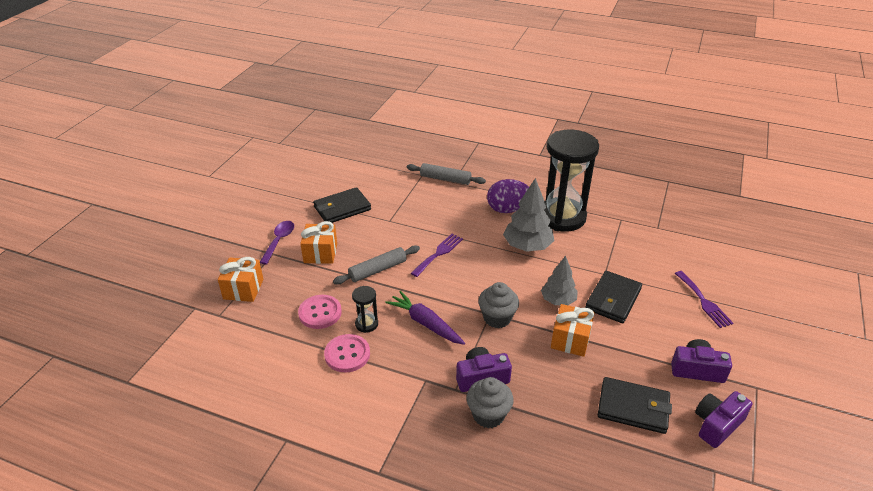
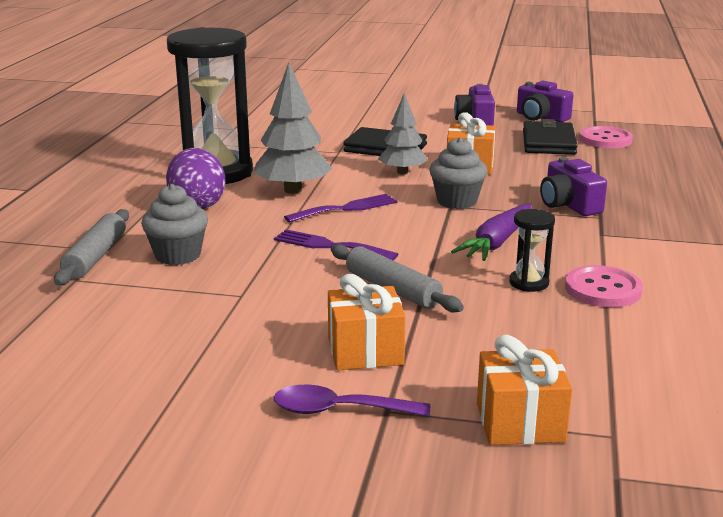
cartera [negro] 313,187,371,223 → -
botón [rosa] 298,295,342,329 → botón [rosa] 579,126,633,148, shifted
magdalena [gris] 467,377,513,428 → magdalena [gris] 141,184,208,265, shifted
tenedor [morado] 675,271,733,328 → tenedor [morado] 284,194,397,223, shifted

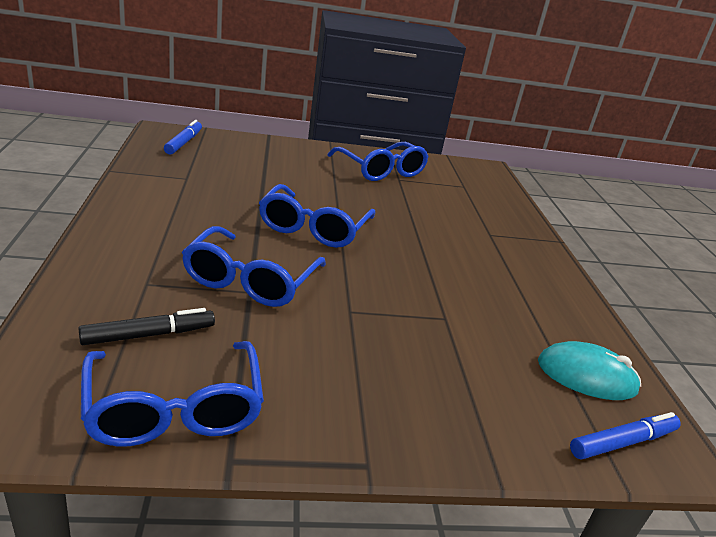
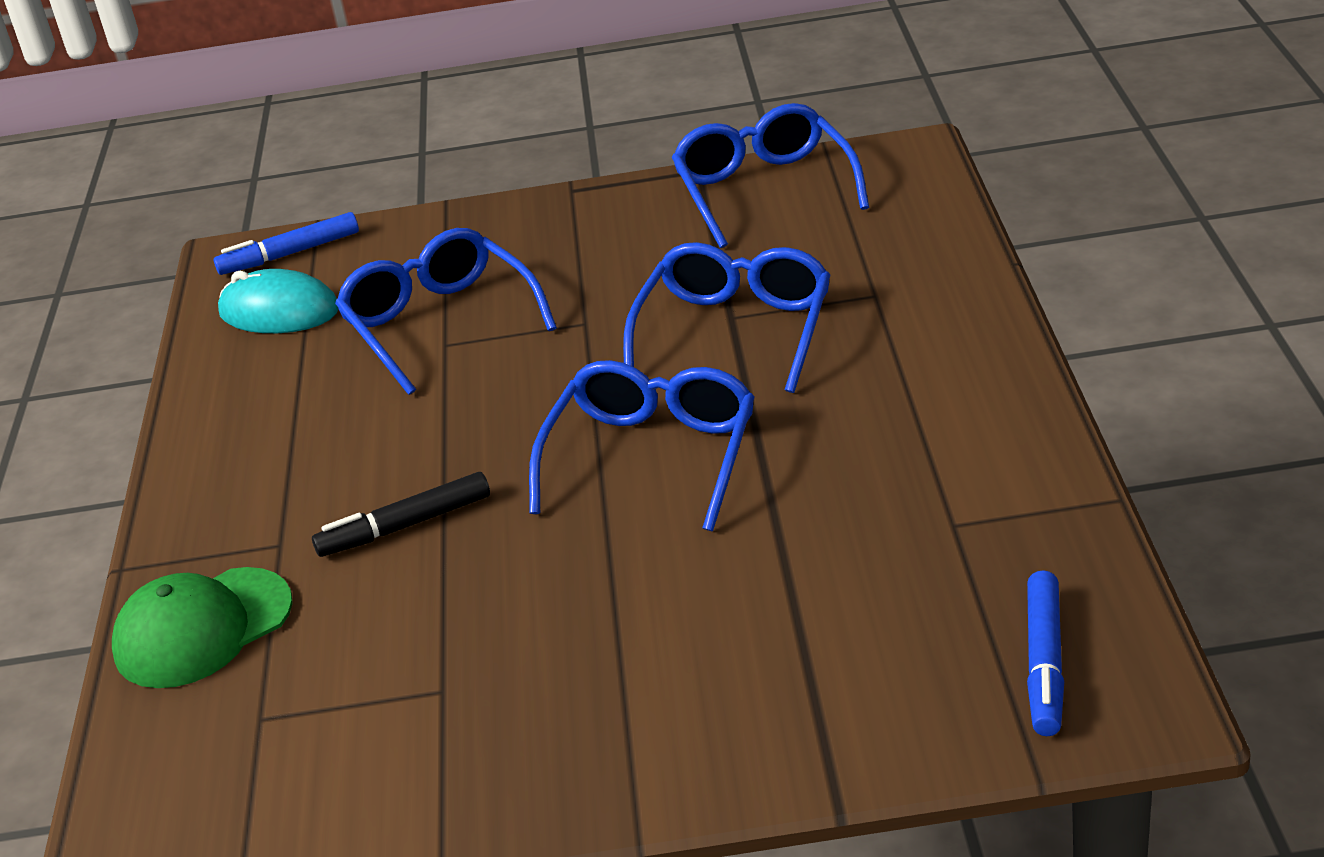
- → gorra [verde] 112,567,293,688
rotulador [negro] 78,308,215,345 → rotulador [negro] 312,472,490,557, shifted
gafas [azul] 327,142,429,181 → gafas [azul] 335,228,557,395, shifted

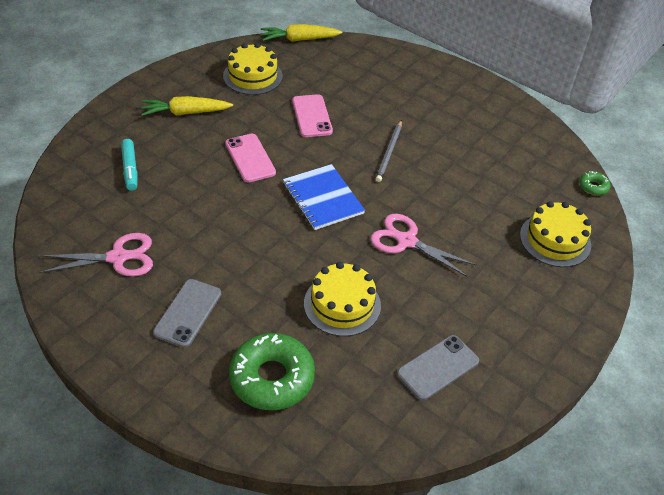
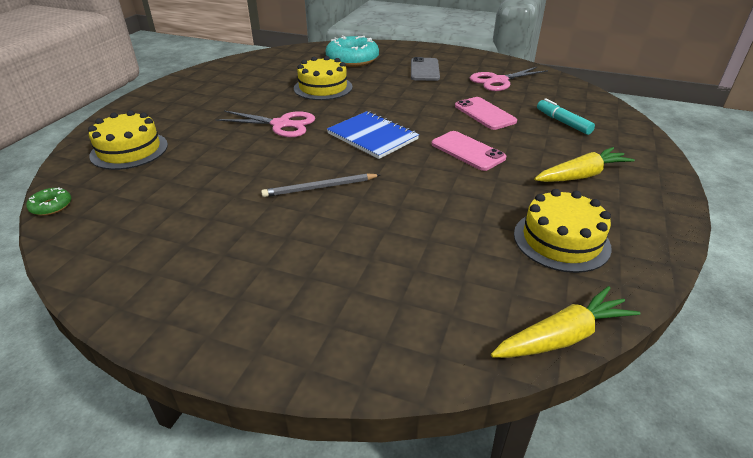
móvil [gris] 397,335,479,400 → -
móvil [rosa] 292,94,333,137 → móvil [rosa] 455,97,517,130, shifted
rosquilla [verde] 229,333,315,410 → rosquilla [turquesa] 326,36,379,67
lápiz [gris] 376,120,402,182 → lápiz [gris] 261,173,380,197, 105 degrees counterclockwise

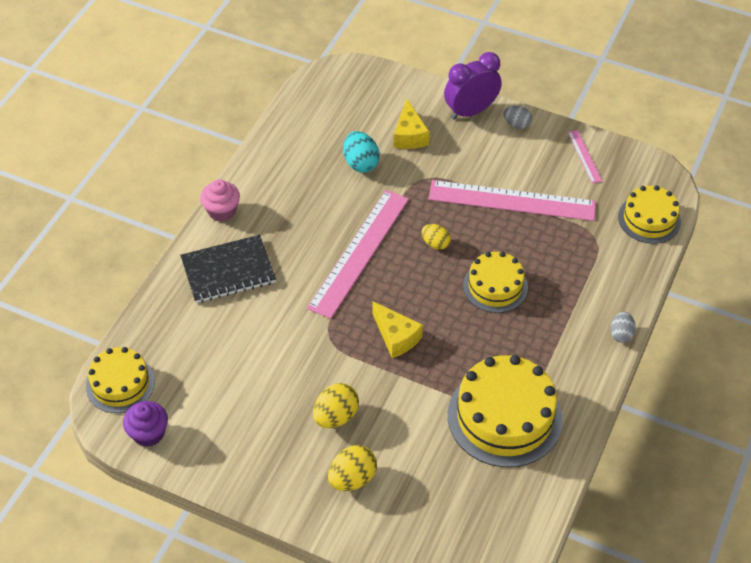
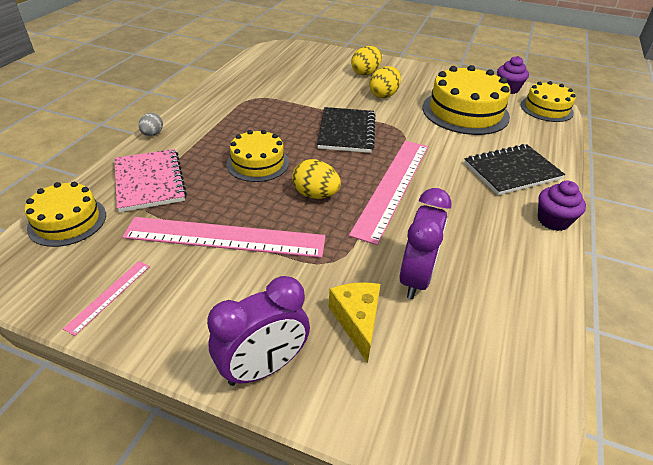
huevo [gris] 504,106,532,129 → -
- → cuaderno [rosa] 114,149,187,212
tarta [amarillo] 448,355,563,467 → tarta [amarillo] 423,65,510,135, shifted
huevo [turquesa] 343,131,380,173 → despertador [morado] 400,188,452,299
queso [amarillo] 372,301,423,358 → cuaderno [negro] 317,107,376,153
magdalena [rosa] 200,180,240,222 → magdalena [morado] 538,181,586,231
regla [rosa] 568,130,602,183 → regla [rosa] 63,261,150,336, 45 degrees clockwise
huevo [amarillo] 422,224,451,250 → huevo [amarillo] 292,159,341,199, x1.53

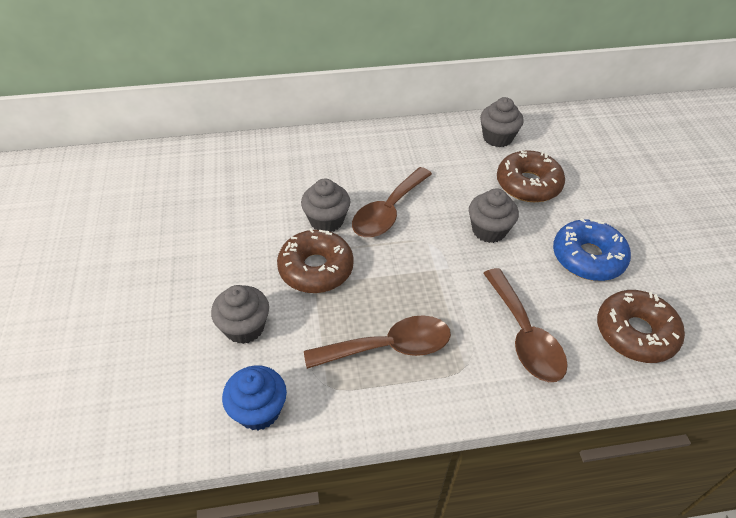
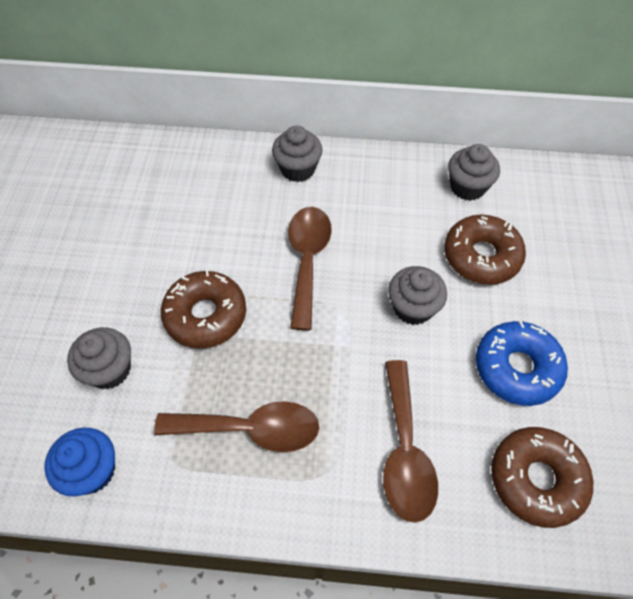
magdalena [gris] 301,179,350,232 → magdalena [gris] 272,126,322,182, shifted
cuchara [marrón] 352,167,432,237 → cuchara [marrón] 288,207,332,330, 135 degrees clockwise

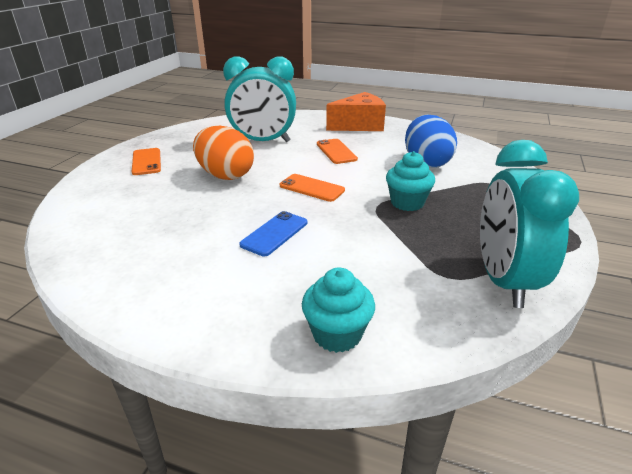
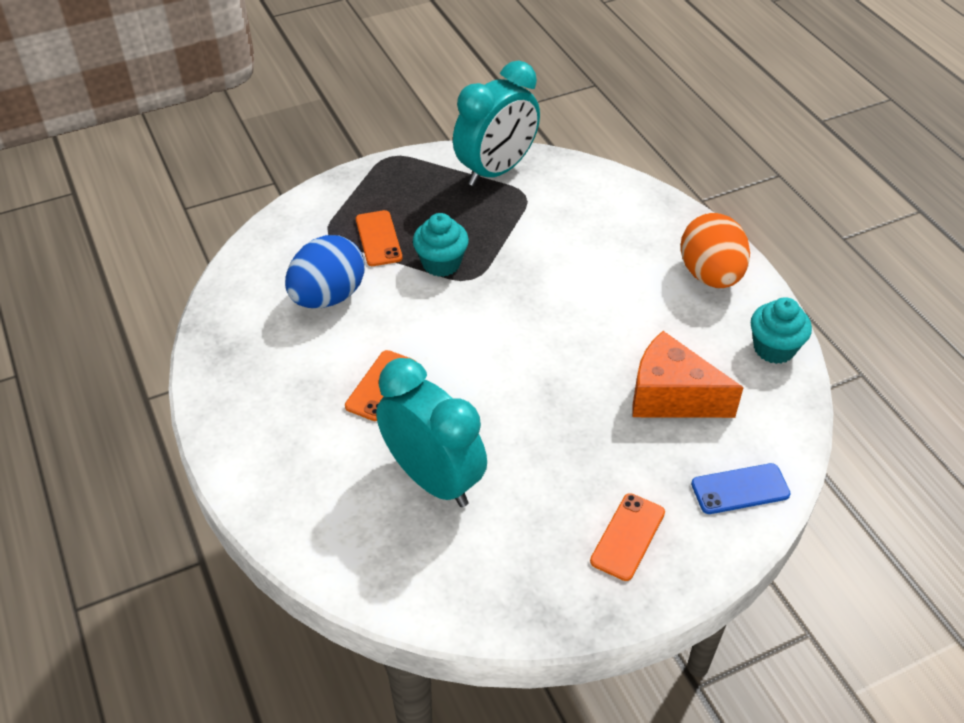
huevo [naranja] 193,126,254,180 → huevo [naranja] 681,213,750,288, shifted
móvil [azul] 239,211,307,256 → móvil [azul] 691,463,791,514, shifted
móvil [naranja] 280,174,345,202 → móvil [naranja] 356,210,402,266, shifted
magdalena [turquesa] 302,268,375,353 → magdalena [turquesa] 751,297,812,364, shifted
queso [naranja] 326,92,386,131 → queso [naranja] 633,331,744,418, shifted

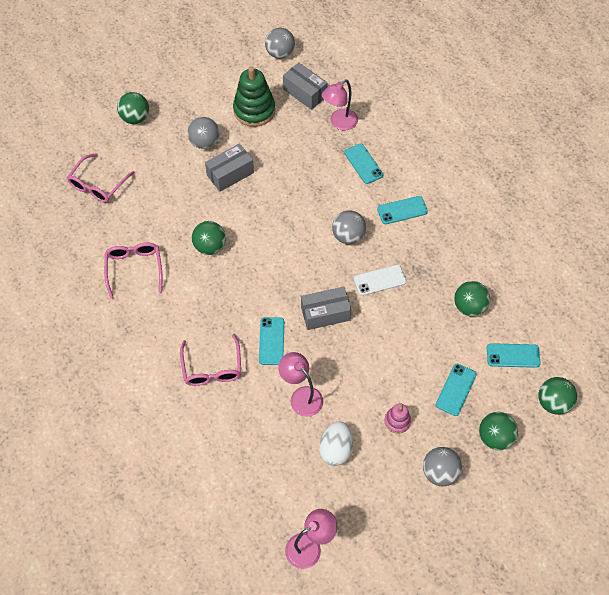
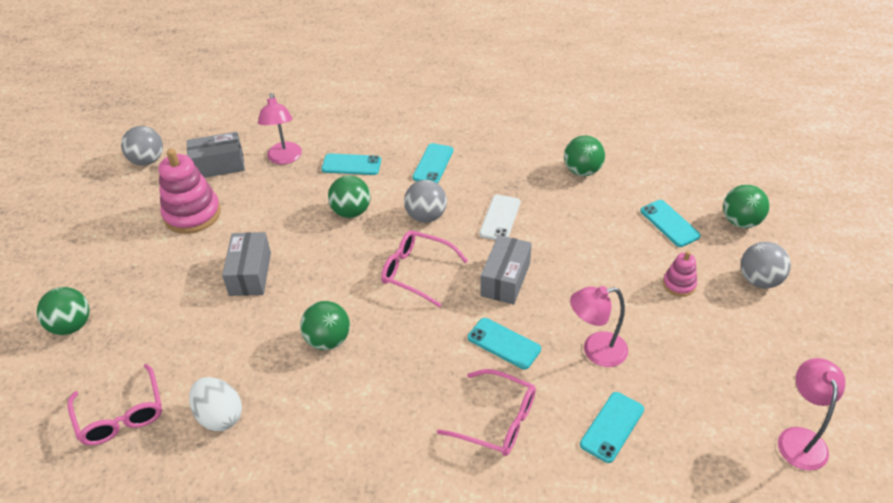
pelota [gris] 187,117,219,149 → -
gafas [rosa] 104,242,163,299 → gafas [rosa] 381,230,468,307, shifted
huevo [blanco] 319,421,353,466 → huevo [blanco] 189,377,242,431, shifted
móvil [turquesa] 487,343,541,368 → móvil [turquesa] 580,392,644,463, shifted
pelota [verde] 539,377,577,415 → pelota [verde] 328,175,370,218, shifted
juguete apilable [verde] 233,66,275,127 → juguete apilable [rosa] 159,149,221,234

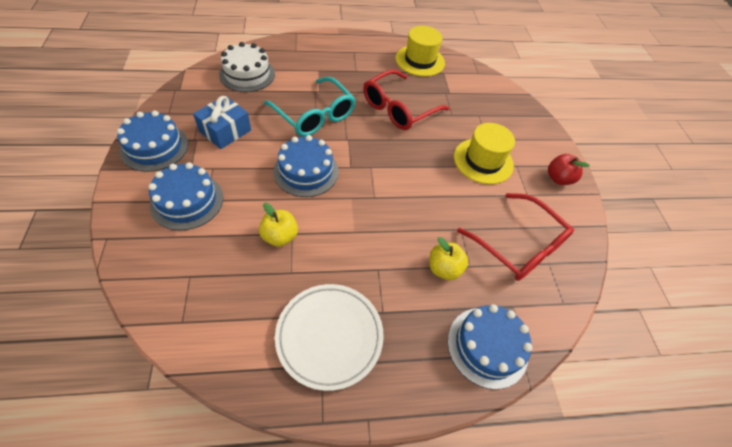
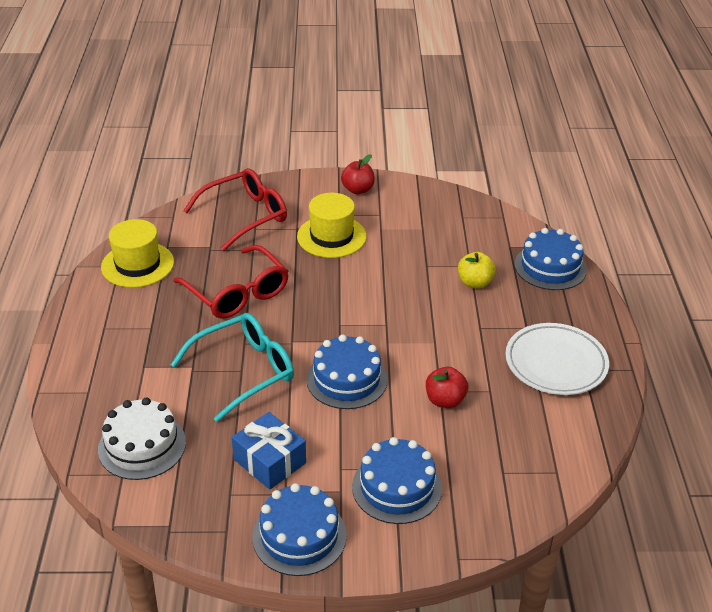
gafas [rojo] 457,193,574,281 → gafas [rojo] 183,168,287,251, shifted
manzana [amarillo] 259,203,298,247 → manzana [rojo] 426,367,468,408

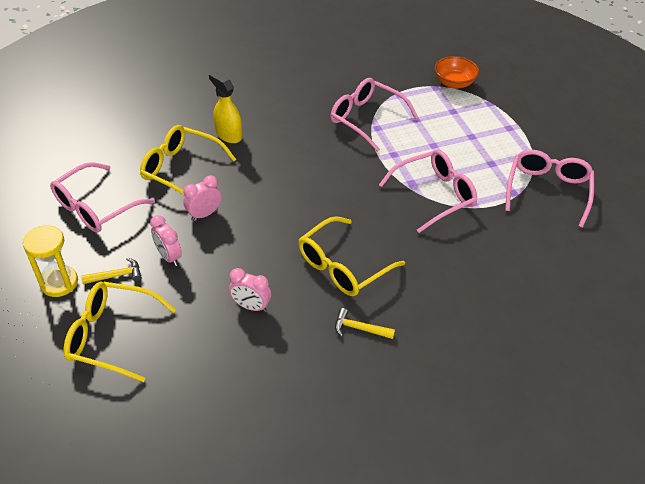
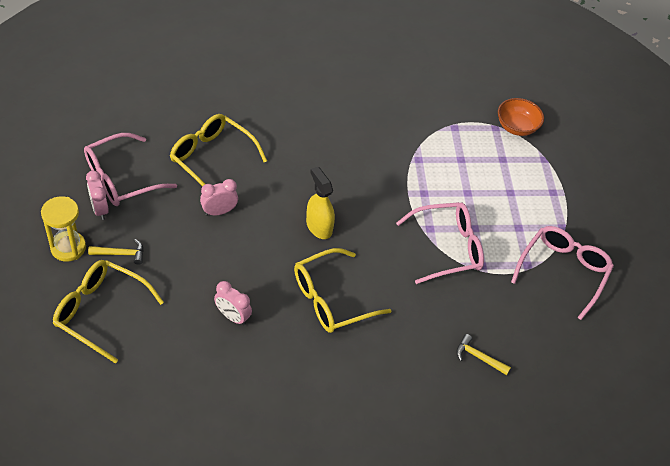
gafas [rosa] 330,78,418,152 → -
despertador [rosa] 150,215,182,266 → despertador [rosa] 86,170,109,220, shifted
pulverizador [amarillo] 209,72,242,143 → pulverizador [amarillo] 306,167,335,239, shifted
martillo [amarillo] 335,308,395,339 → martillo [amarillo] 456,334,511,375, shifted

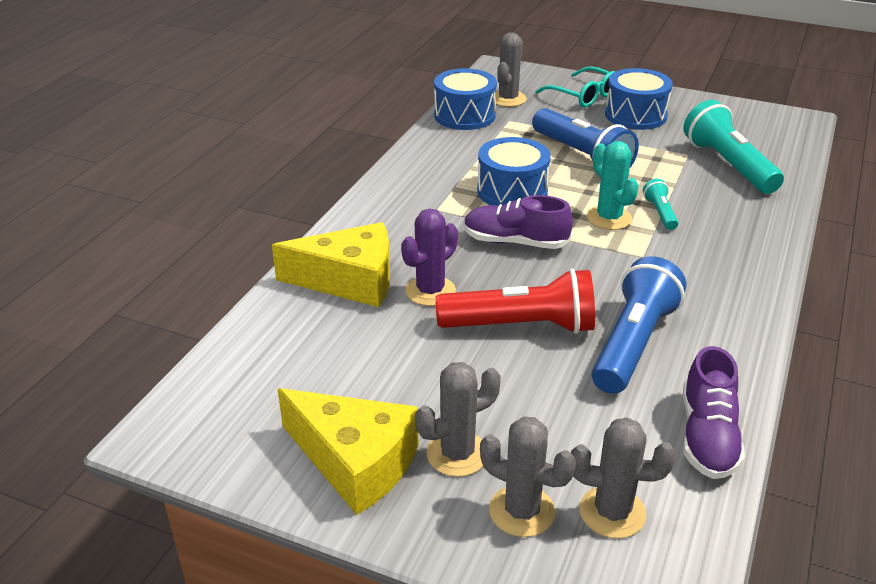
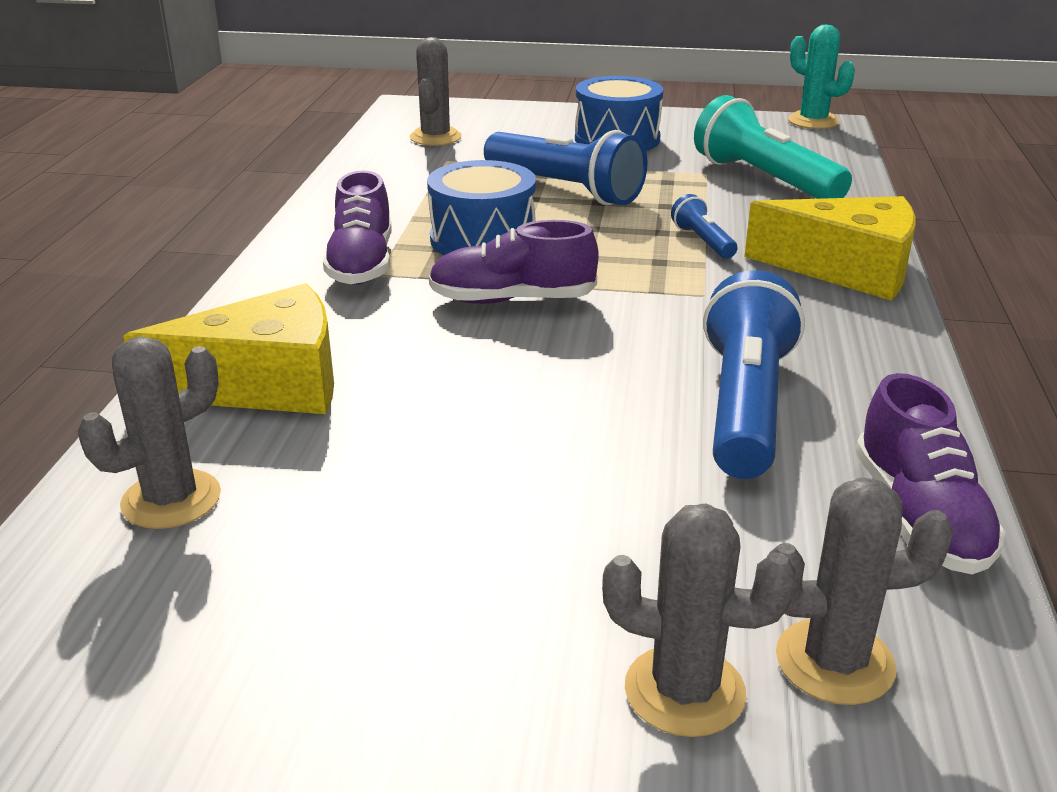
cactus [morado] 401,209,458,306 → -
tambor [azul] 434,68,497,130 → -
lámpara de mano [rojo] 435,268,595,334 → -
gafas [turquesa] 535,66,616,108 → -
- → zapato [morado] 323,170,391,285
queso [amarillo] 278,388,418,515 → queso [amarillo] 744,196,915,301, shifted
cactus [gris] 415,362,501,477 → cactus [gris] 78,336,221,529, shifted
cactus [turquesa] 587,141,639,230 → cactus [turquesa] 788,24,855,129, shifted
lámpara de mano [turquesa] 643,179,679,230 → lámpara de mano [azul] 671,194,737,259

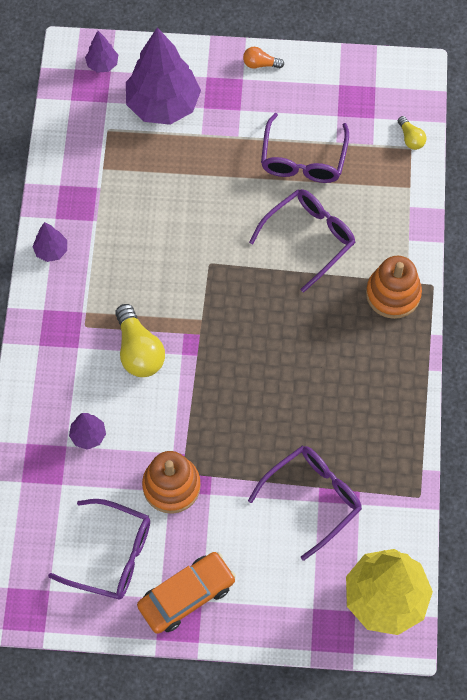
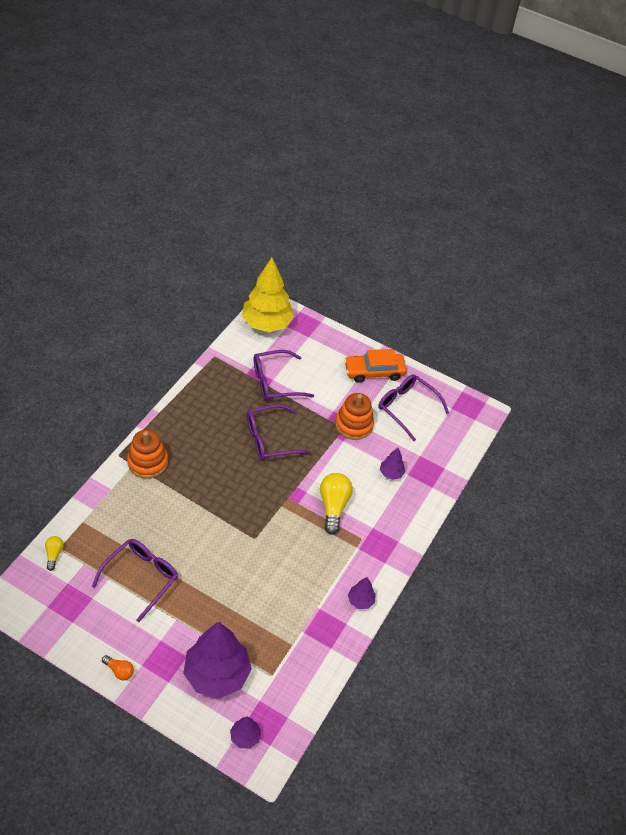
gafas [morado] 249,189,355,293 → gafas [morado] 247,404,312,461, shifted

